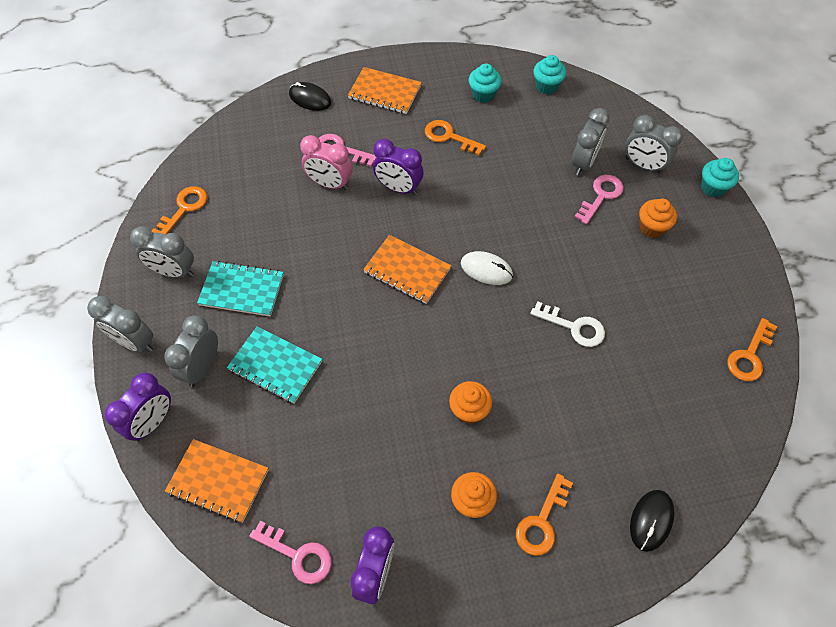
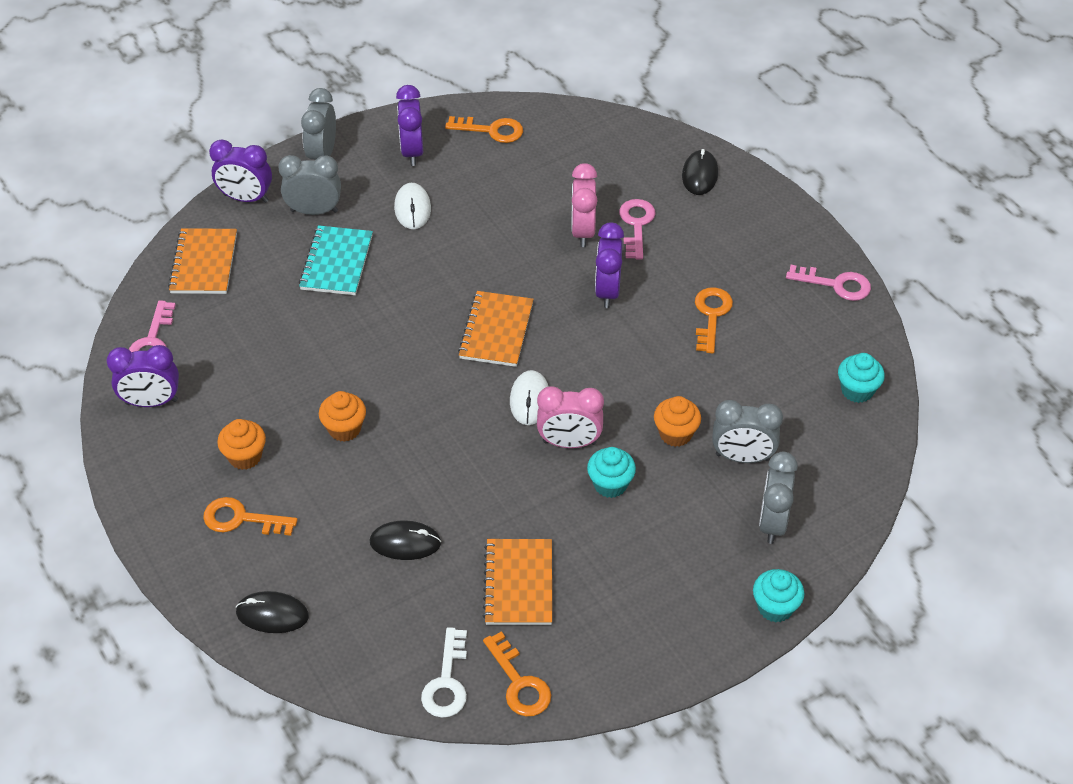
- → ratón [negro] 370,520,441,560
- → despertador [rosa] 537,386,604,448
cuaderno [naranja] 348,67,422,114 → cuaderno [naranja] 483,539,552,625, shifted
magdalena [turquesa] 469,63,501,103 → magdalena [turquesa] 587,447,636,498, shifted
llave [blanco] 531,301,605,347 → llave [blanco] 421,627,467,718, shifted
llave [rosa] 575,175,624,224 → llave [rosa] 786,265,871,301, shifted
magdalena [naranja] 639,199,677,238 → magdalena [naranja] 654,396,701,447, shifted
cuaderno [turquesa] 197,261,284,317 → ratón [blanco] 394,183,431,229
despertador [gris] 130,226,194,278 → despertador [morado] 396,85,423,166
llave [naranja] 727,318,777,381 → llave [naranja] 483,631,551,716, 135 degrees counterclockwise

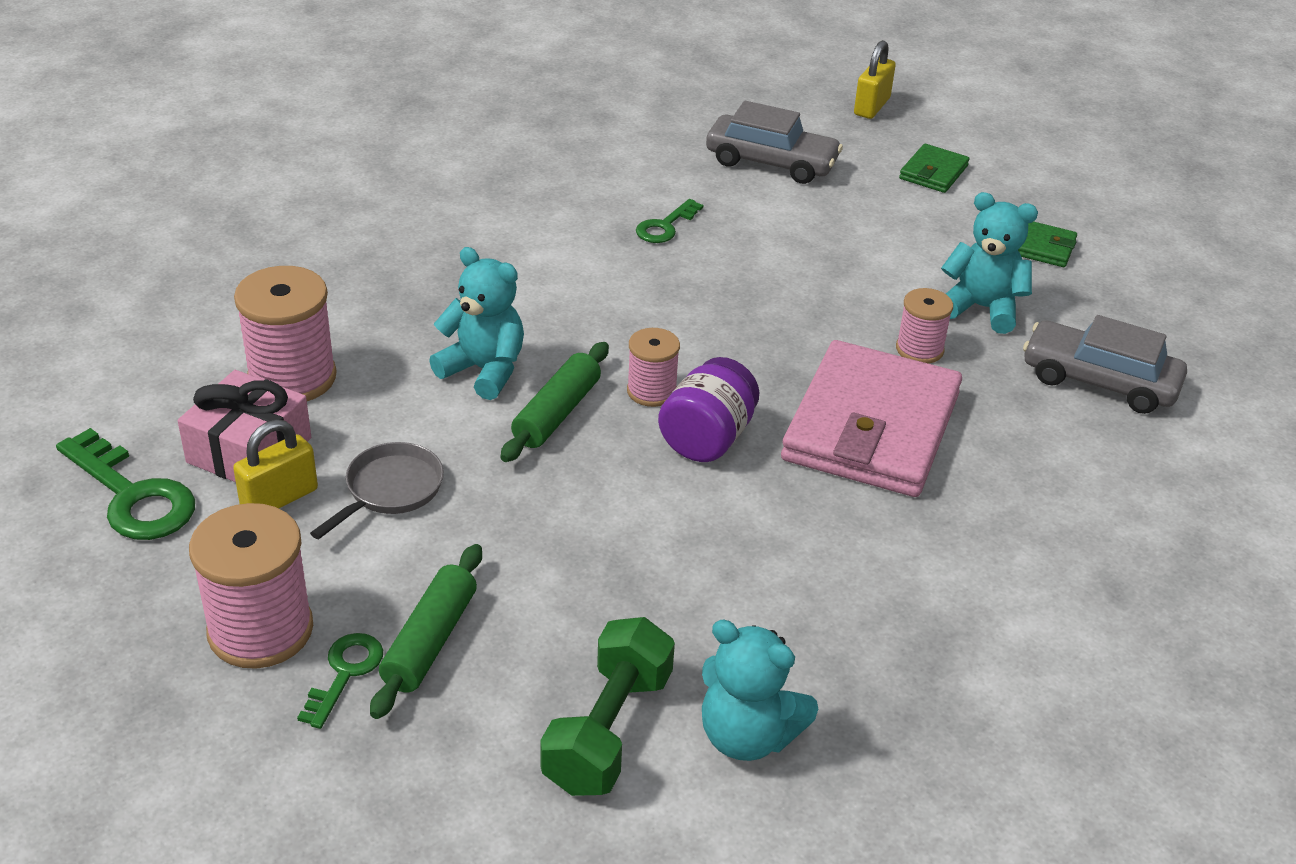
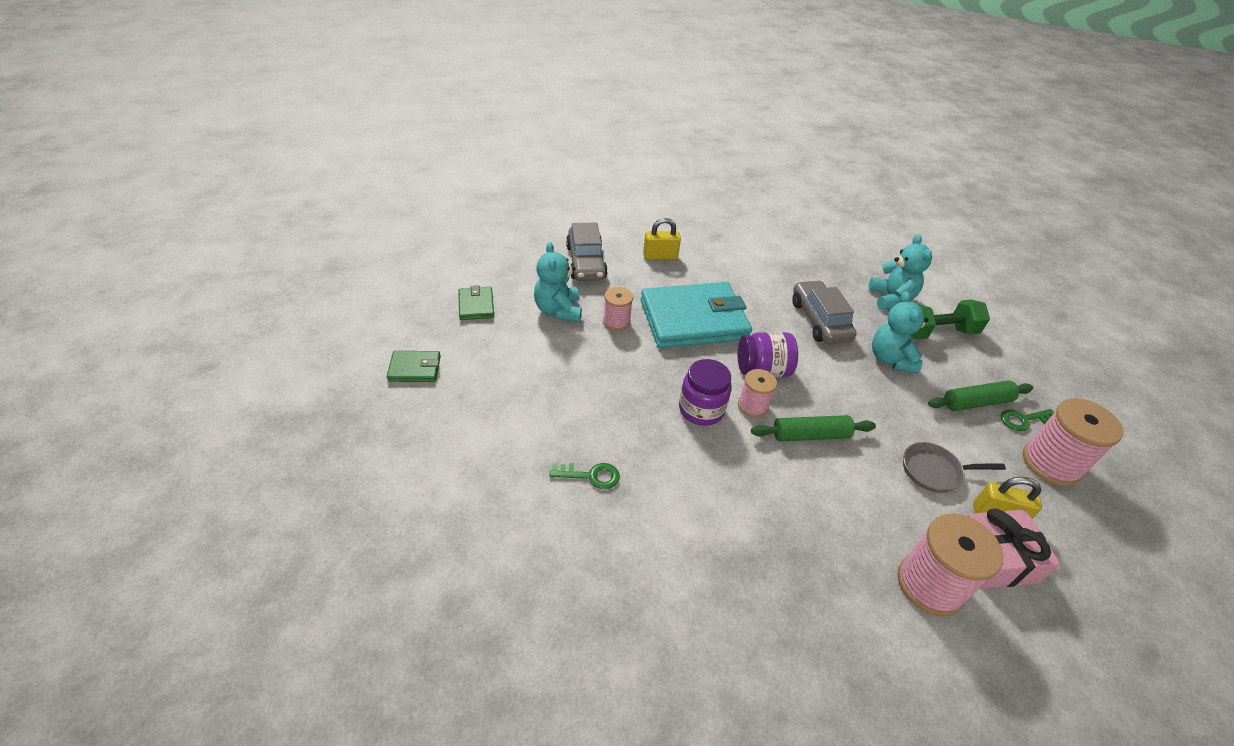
llave [verde] 56,428,195,540 → -
- → tarro [morado] 679,359,732,426
osito [turquesa] 429,247,524,400 → osito [turquesa] 872,291,929,374, shifted
coche [gris] 706,101,843,184 → coche [gris] 792,280,857,344, shifted
candado [amarillo] 854,40,896,119 → candado [amarillo] 643,218,681,260, shifted
cartera [rosa] 781,340,962,497 → cartera [turquesa] 641,282,752,349

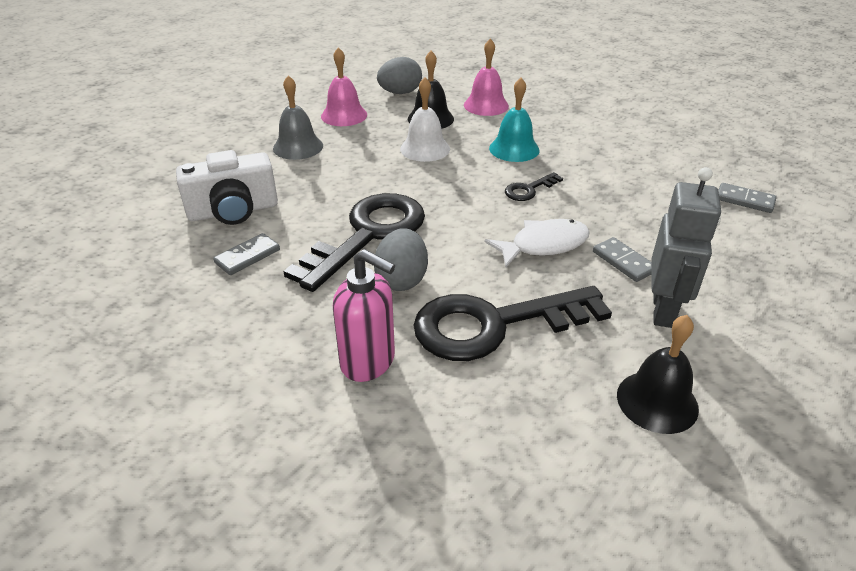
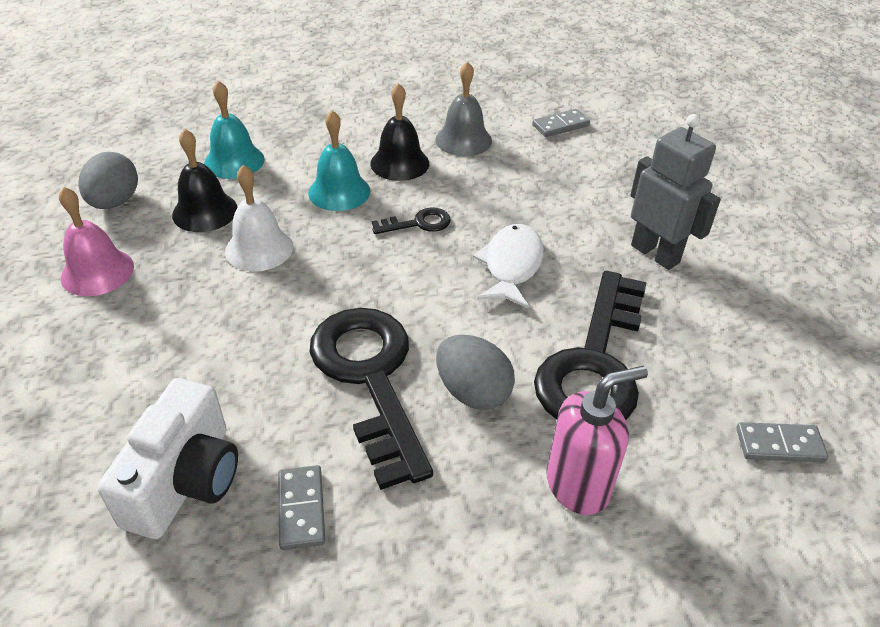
campana [gris] 273,75,323,160 → campana [gris] 435,61,492,156, shifted
ficha de dominó [gris] 593,237,651,282 → ficha de dominó [gris] 736,422,828,462, shifted
campana [negro] 617,315,699,434 → campana [negro] 370,83,429,181, shifted
campana [rosa] 464,38,509,116 → campana [turquesa] 204,81,265,179
llave [negro] 505,172,563,201 → llave [negro] 372,207,451,234, 105 degrees counterclockwise

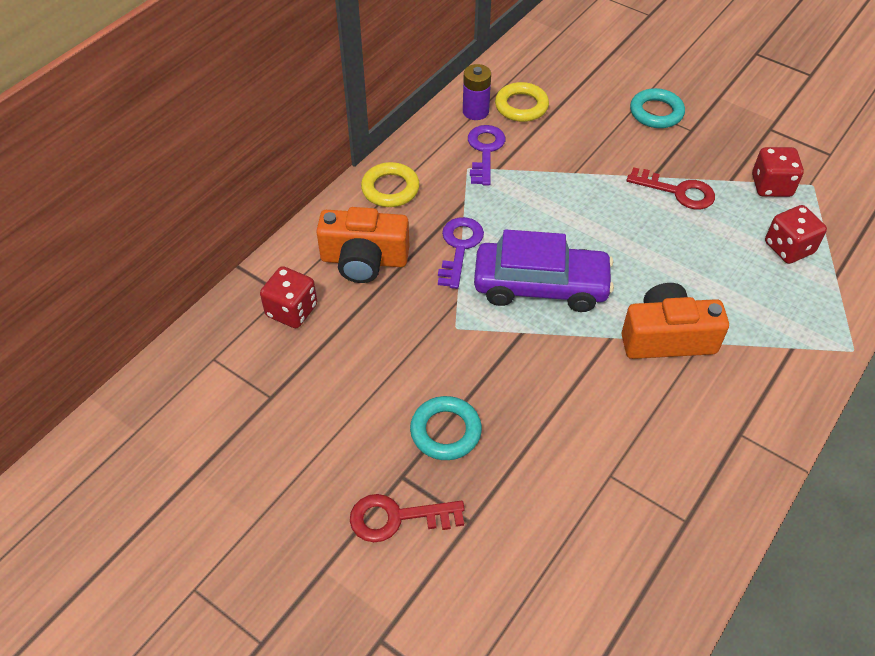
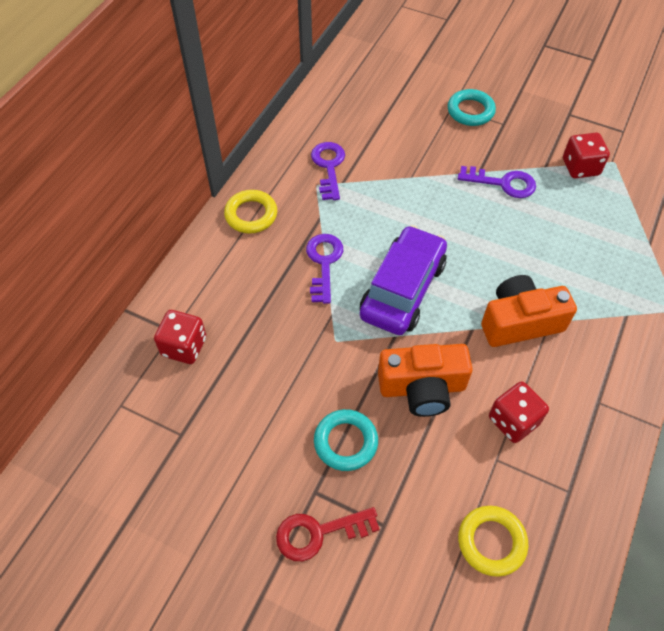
pila [morado] 463,64,491,120 → -
cámara [naranja] 316,207,409,283 → cámara [naranja] 378,344,473,417, shifted
anillo [amarillo] 495,82,549,122 → anillo [amarillo] 458,506,528,577, shifted
dado [rojo] 765,205,827,264 → dado [rojo] 489,381,549,443, shifted
llave [rojo] 627,167,715,209 → llave [morado] 458,166,536,198
coche [morado] 474,229,614,312 → coche [morado] 360,225,447,335, 60 degrees counterclockwise

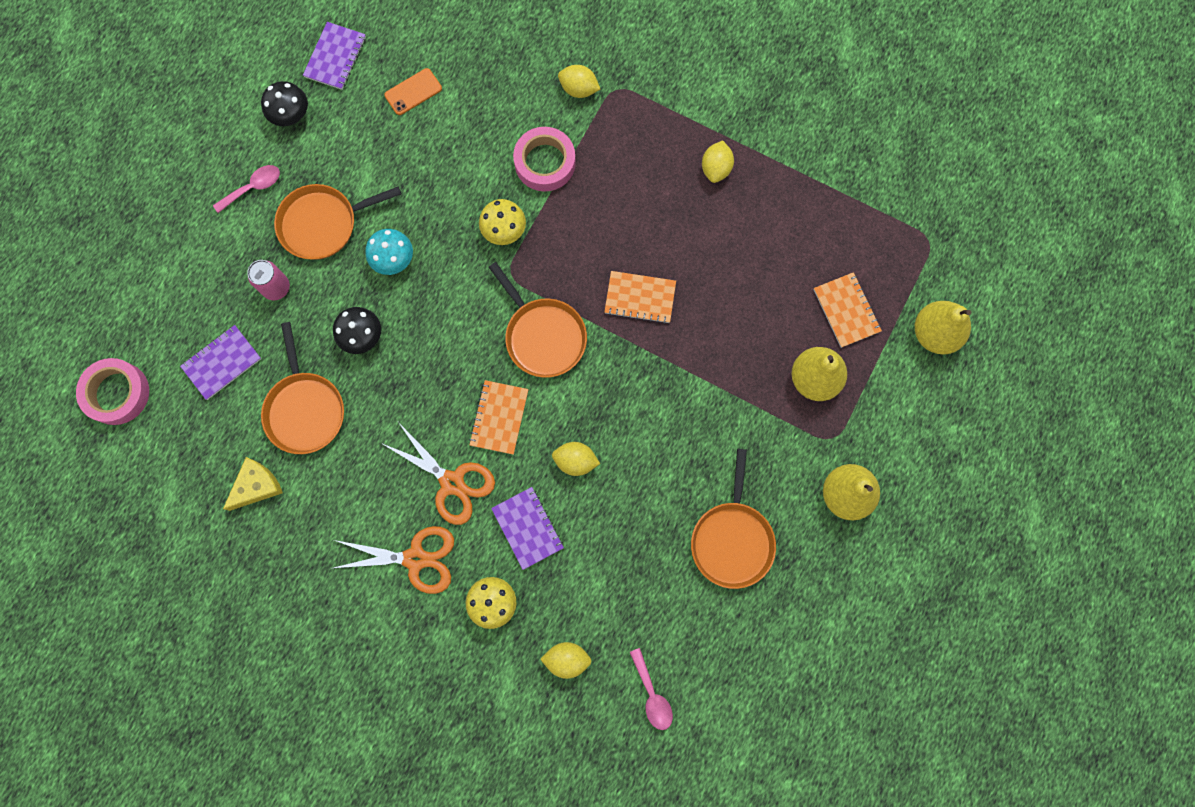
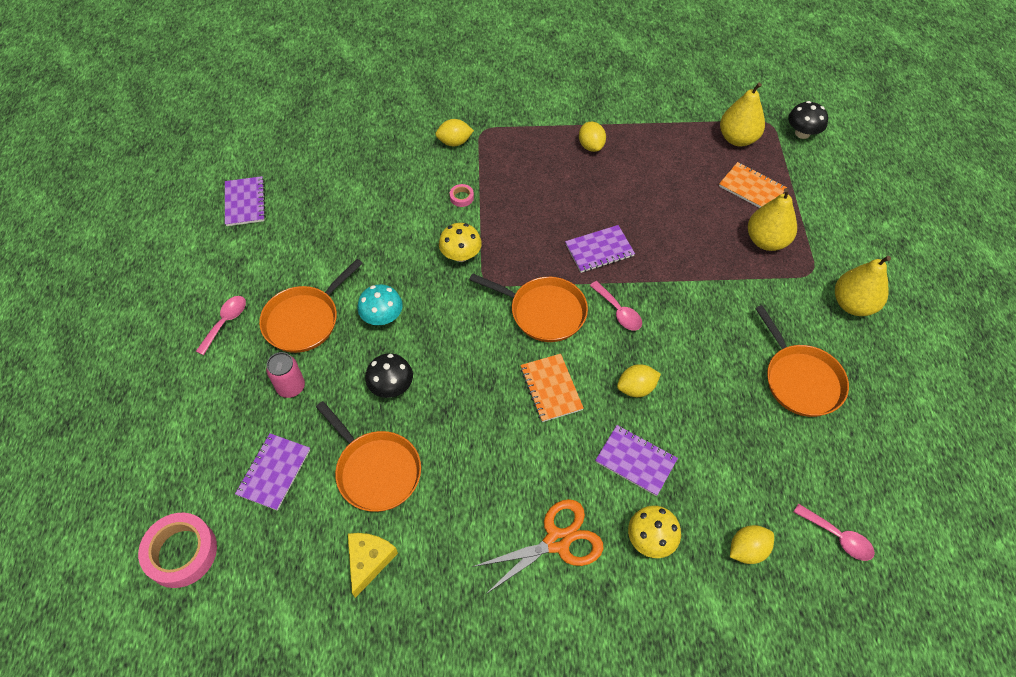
tijeras [naranja] 381,423,495,525 → -
móvil [naranja] 384,68,442,115 → -
- → cuchara [rosa] 590,281,642,330
seta [negro] 261,81,308,126 → seta [negro] 788,101,828,139, shifted
pera [amarillo] 915,301,971,354 → pera [amarillo] 720,83,765,146, shifted
cuaderno [naranja] 604,271,676,324 → cuaderno [morado] 565,225,635,273
cinta adhesiva [rosa] 513,127,576,192 → cinta adhesiva [rosa] 450,184,474,207, x0.45

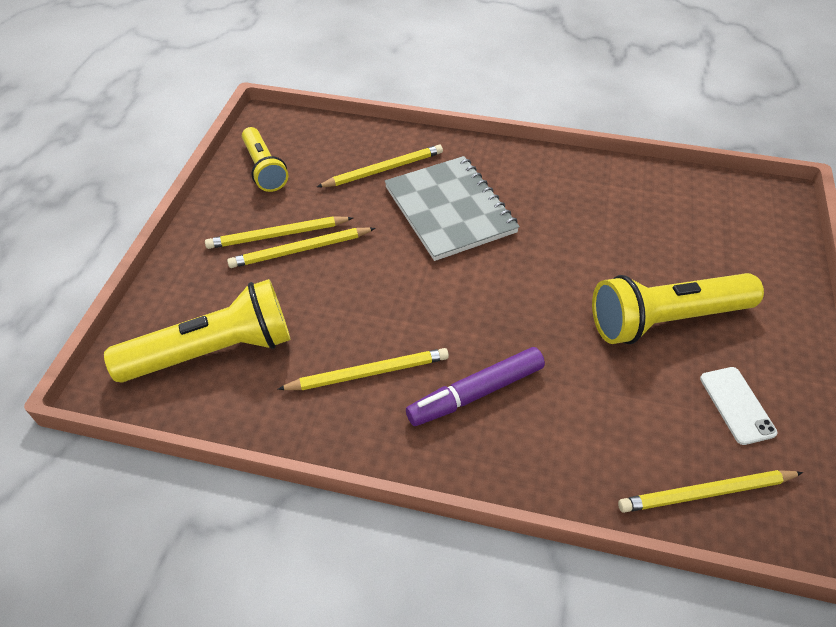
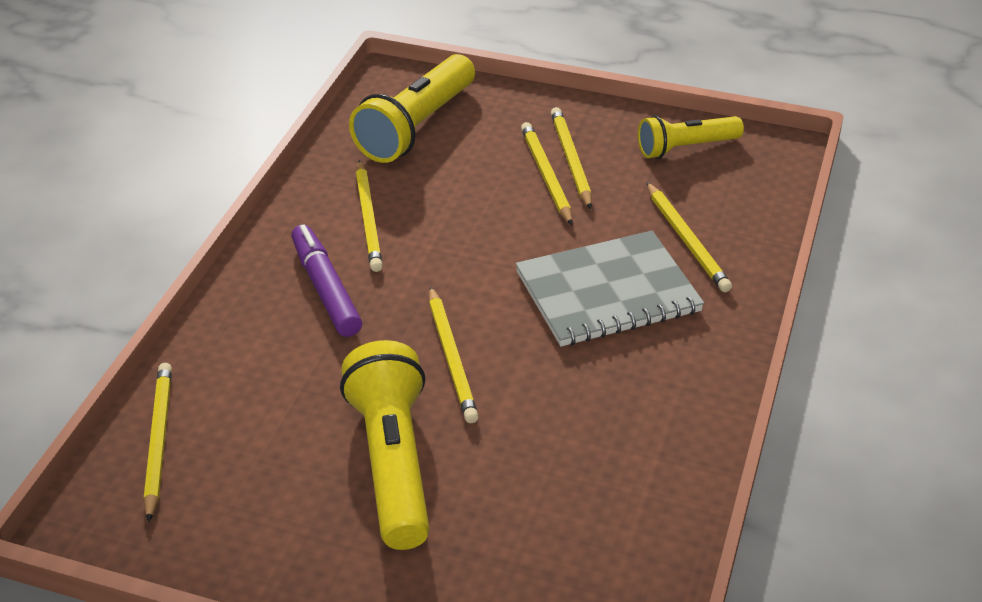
móvil [blanco] 700,367,777,445 → -
- → lápiz [amarillo] 429,286,479,423
lámpara de mano [amarillo] 104,279,290,382 → lámpara de mano [amarillo] 349,54,475,163, 45 degrees clockwise

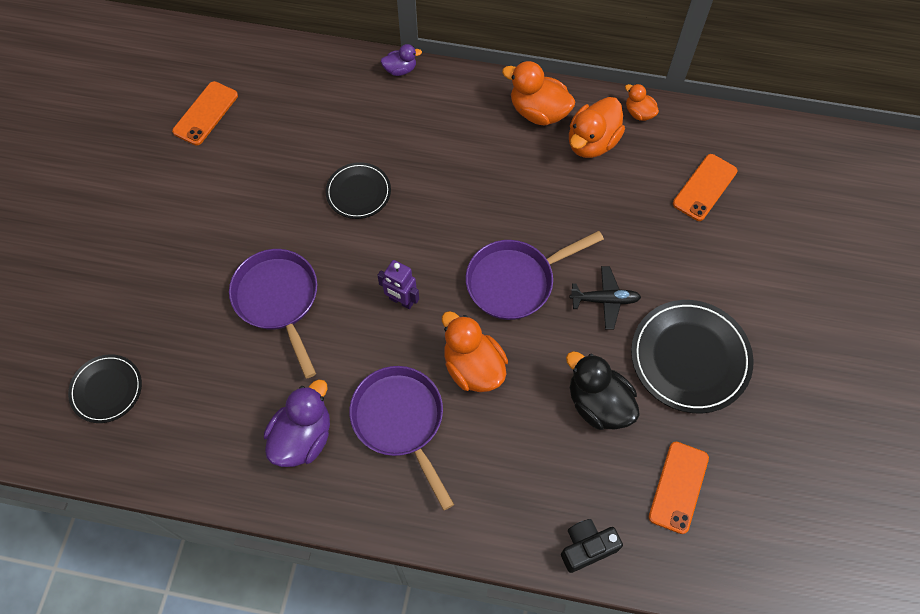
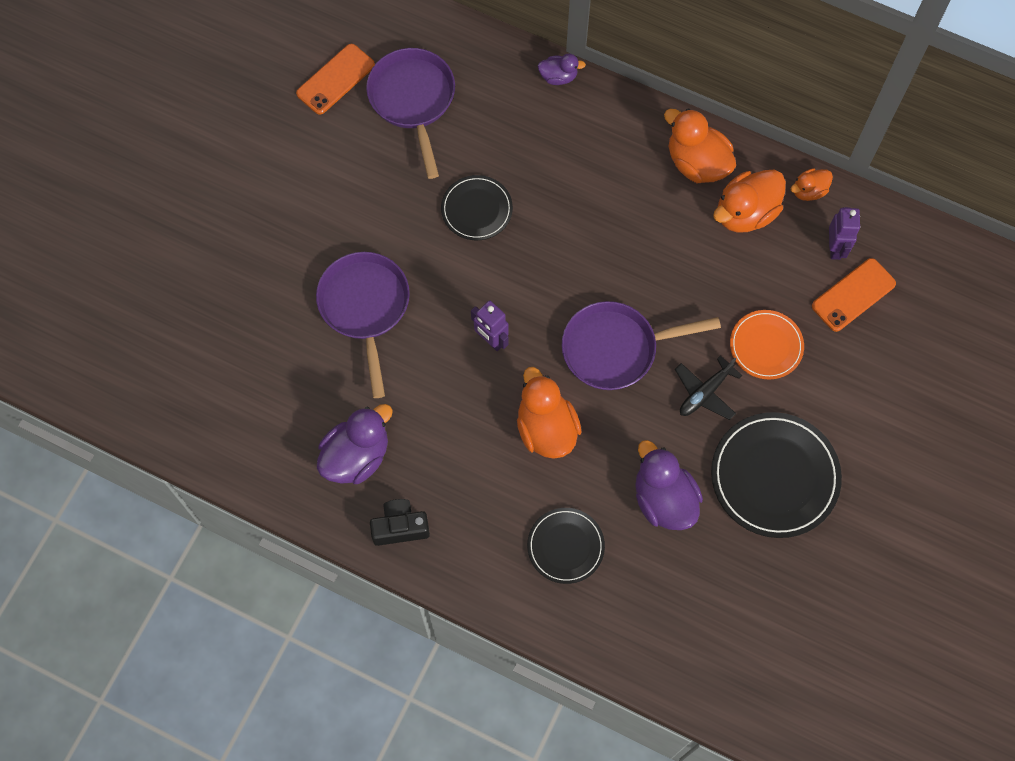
móvil [naranja] 649,442,709,534 → -
- → plato [naranja] 730,310,804,379
- → robot [morado] 829,207,860,260
plato [negro] 68,354,142,423 → plato [negro] 527,508,605,584, shifted
sartén [morado] 349,366,454,510 → sartén [morado] 366,48,455,179, shifted
cámara [negro] 561,519,623,573 → cámara [negro] 370,499,430,546, shifted
pato [negro] 566,351,640,430 → pato [morado] 635,440,703,530
avión [negro] 570,266,641,330 → avión [negro] 675,355,742,420, 120 degrees clockwise
pato [naranja] 625,84,659,121 → pato [naranja] 790,168,833,201, 90 degrees counterclockwise

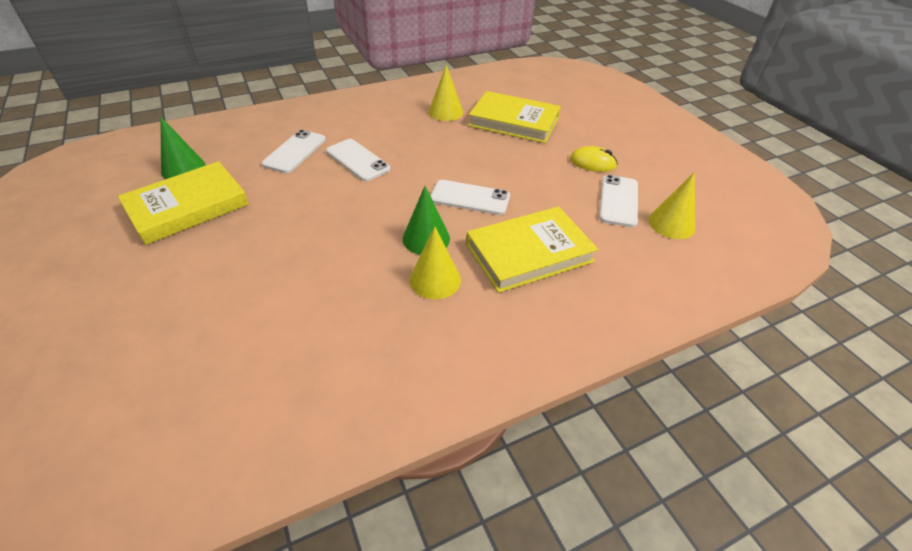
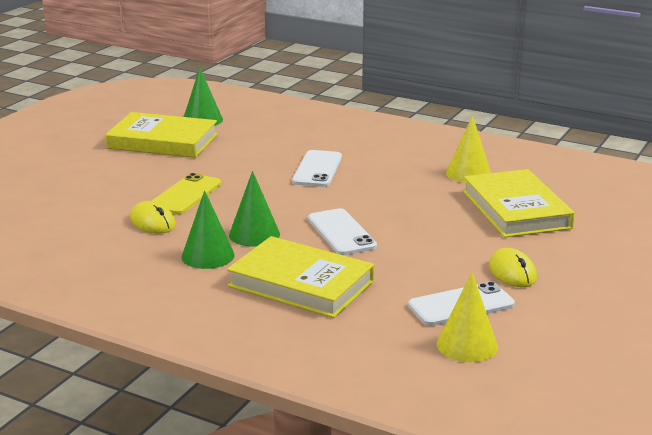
móvil [blanco] 262,130,326,173 → -
- → ratón [amarillo] 130,201,176,234
- → móvil [amarillo] 152,173,221,215
cono [amarillo] 410,227,461,299 → cono [verde] 181,190,235,269

